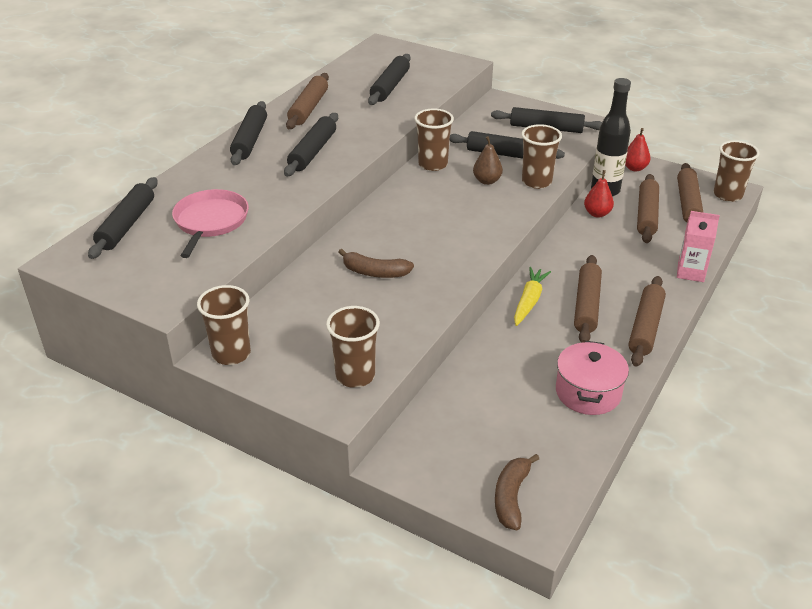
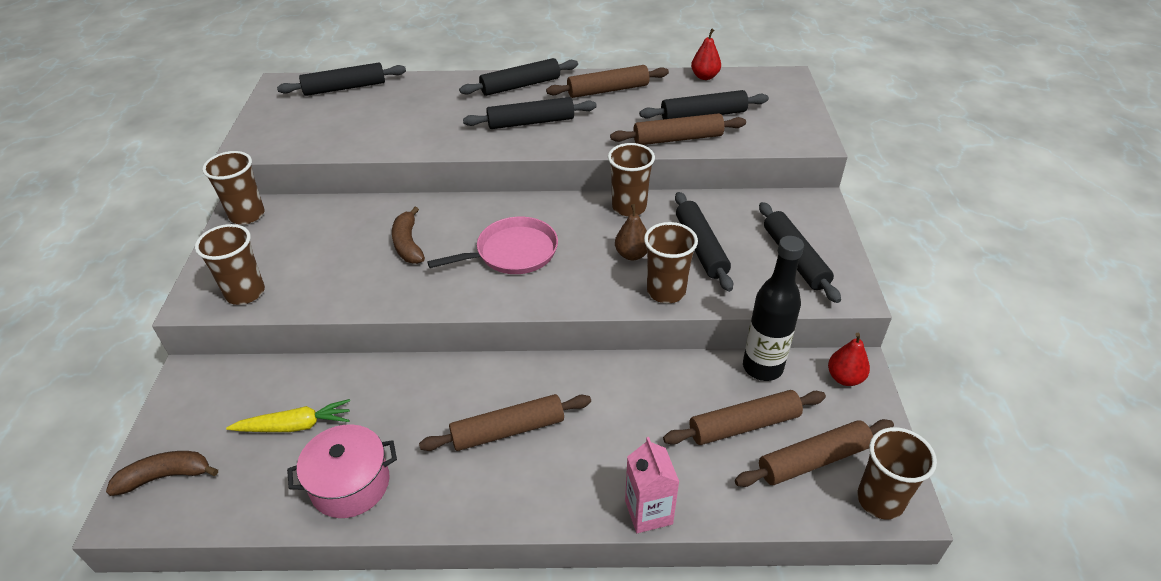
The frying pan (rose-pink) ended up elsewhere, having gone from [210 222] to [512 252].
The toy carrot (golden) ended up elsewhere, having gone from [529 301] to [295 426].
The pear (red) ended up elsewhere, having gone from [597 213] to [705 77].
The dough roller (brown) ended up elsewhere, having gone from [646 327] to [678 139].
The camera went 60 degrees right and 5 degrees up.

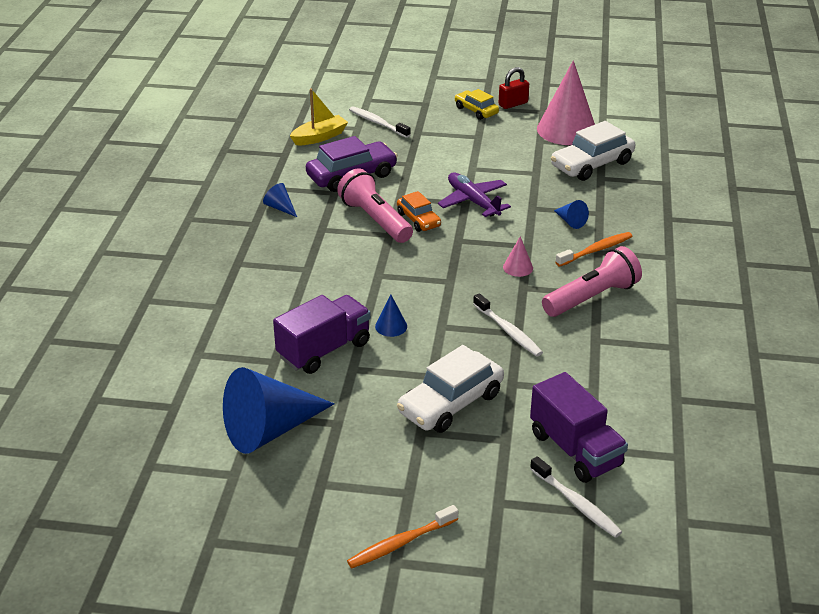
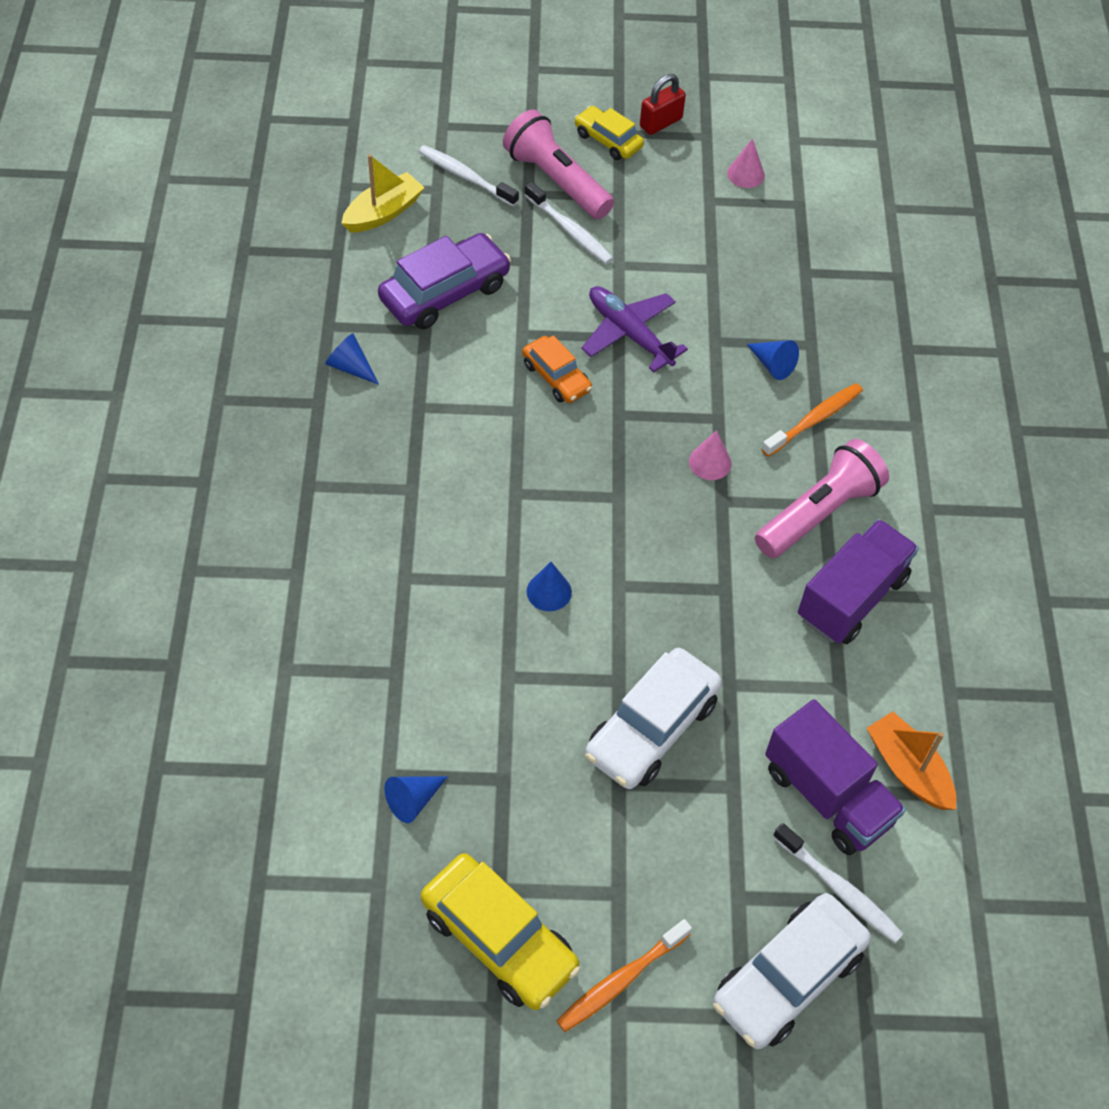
The second view gained the toy car (golden) at [499 939].
The second view gained the toy boat (orange-coloured) at [908 769].
The toy truck (royal purple) ended up elsewhere, having gone from [324 350] to [851 597].
The flashlight (rose-pink) ended up elsewhere, having gone from [375 220] to [556 181].
The tooth brush (snow-white) ended up elsewhere, having gone from [508 331] to [570 230].
The toy car (snow-white) ended up elsewhere, having gone from [592 164] to [787 978].
The size of the solid cone (cobalt) at [270 430] changed by a factor of 0.43.
The size of the solid cone (rose-pink) at [566 130] changed by a factor of 0.43.
The camera went 10 degrees left and 20 degrees up.

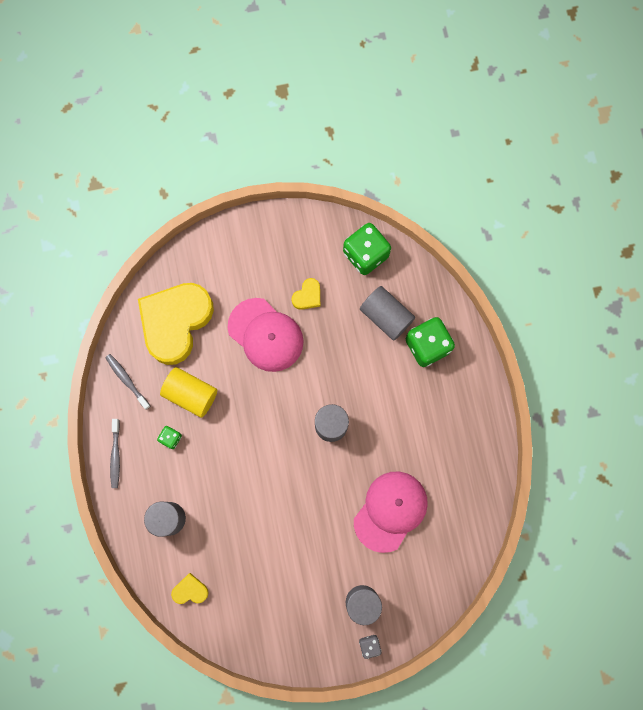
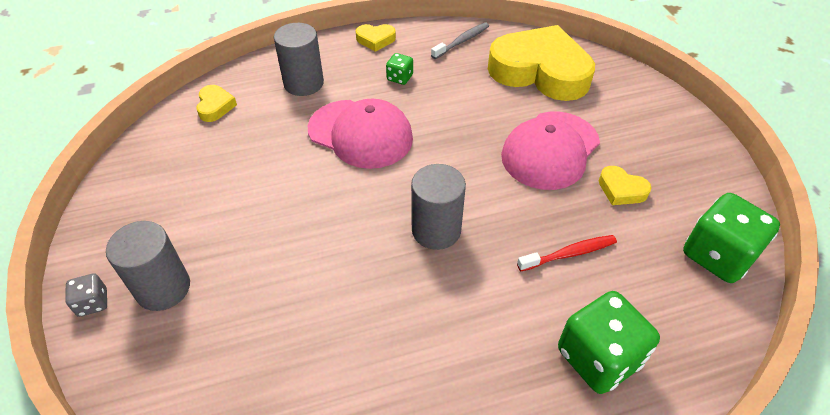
The second view lost the cylinder (golden) at [191 394].
The second view lost the cylinder (ash-grey) at [386 316].
The second view gained the tooth brush (red) at [569 254].
The peaked cap (rose-pink) ended up elsewhere, having gone from [390 511] to [360 134].
Where the tooth brush (ash-grey) stood at [115 456], the heart shape (golden) came to stand at [375 40].
The camera went 85 degrees right and 30 degrees down.

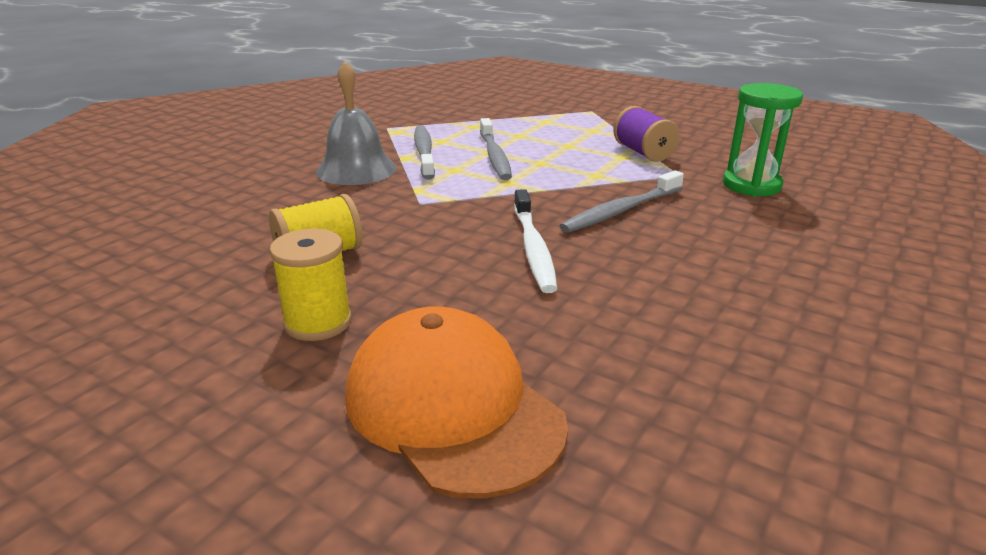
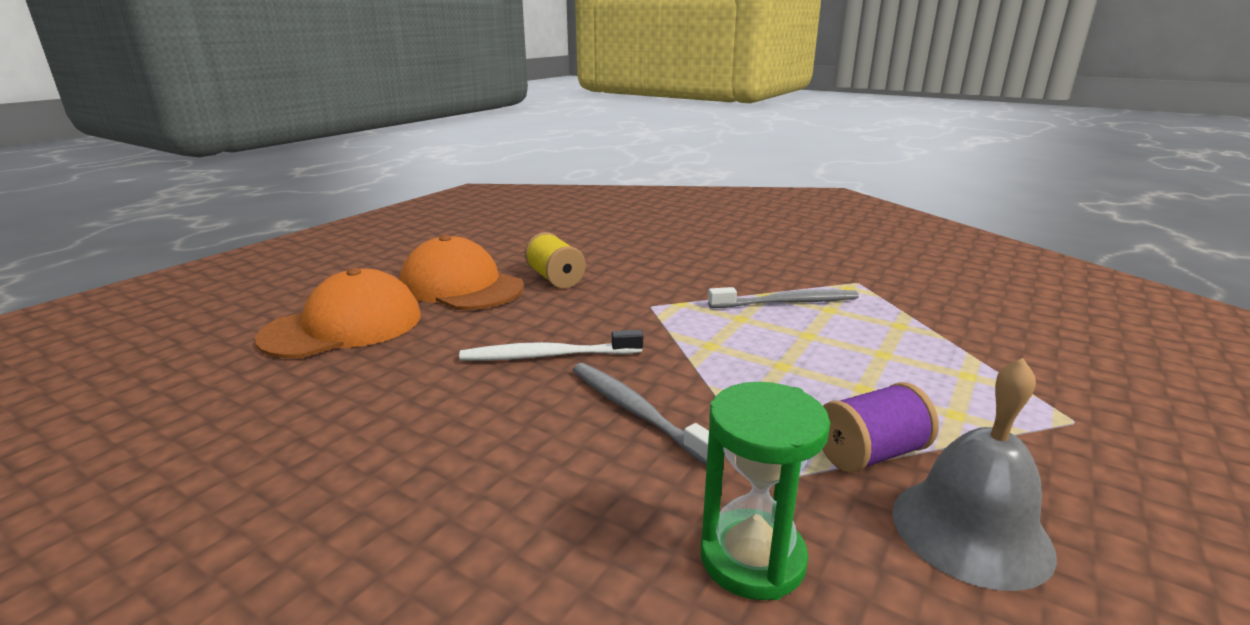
The second view lost the tooth brush (ash-grey) at [494 156].
The school bell (ash-grey) ended up elsewhere, having gone from [356 169] to [970 530].
Where the spool (golden) stood at [318 322], the peaked cap (orange-coloured) came to stand at [461 286].
The camera went 90 degrees right and 5 degrees down.

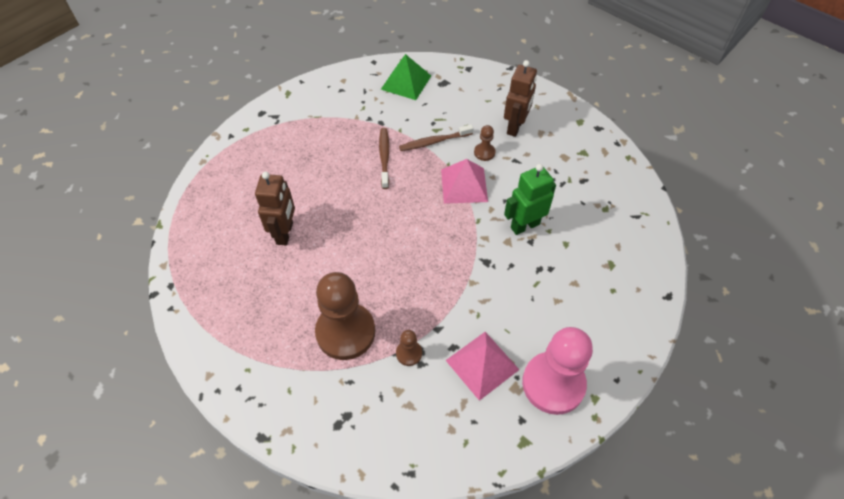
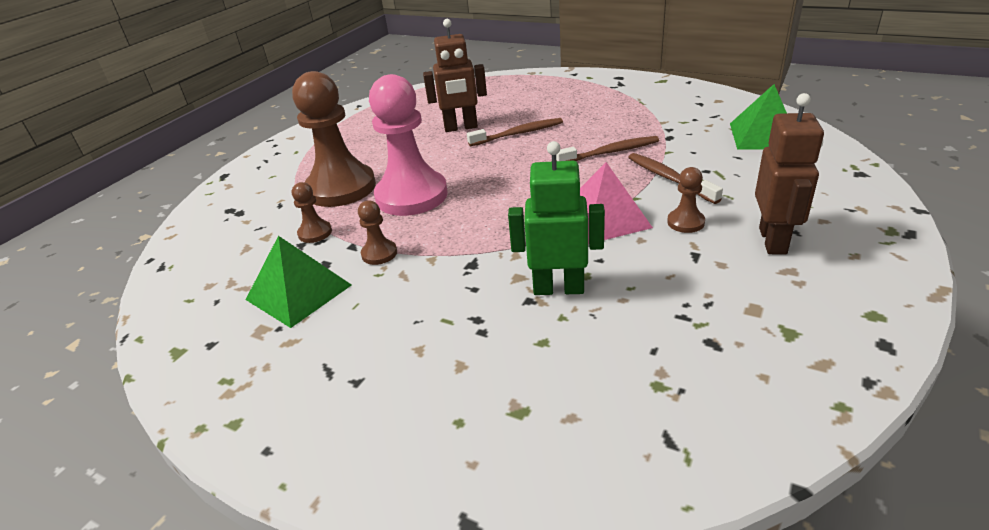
The second view gained the chess pawn (brown) at [379 253].
The second view gained the tooth brush (brown) at [518 134].
The chess pawn (rose-pink) ended up elsewhere, having gone from [553 384] to [411 196].
What was the pyramid shape (rose-pink) at [482 365] turned into the pyramid shape (emerald) at [298 292].
The robot (brown) at [515 127] ended up facing another way, 90 degrees counterclockwise from before.
The robot (emerald) at [524 225] ended up facing another way, 45 degrees counterclockwise from before.
The camera went 80 degrees right and 20 degrees down.

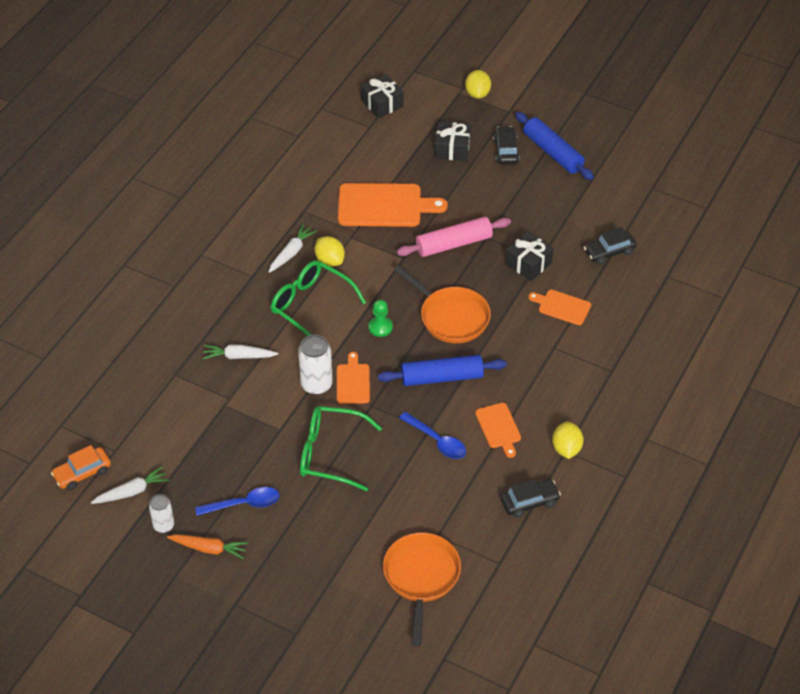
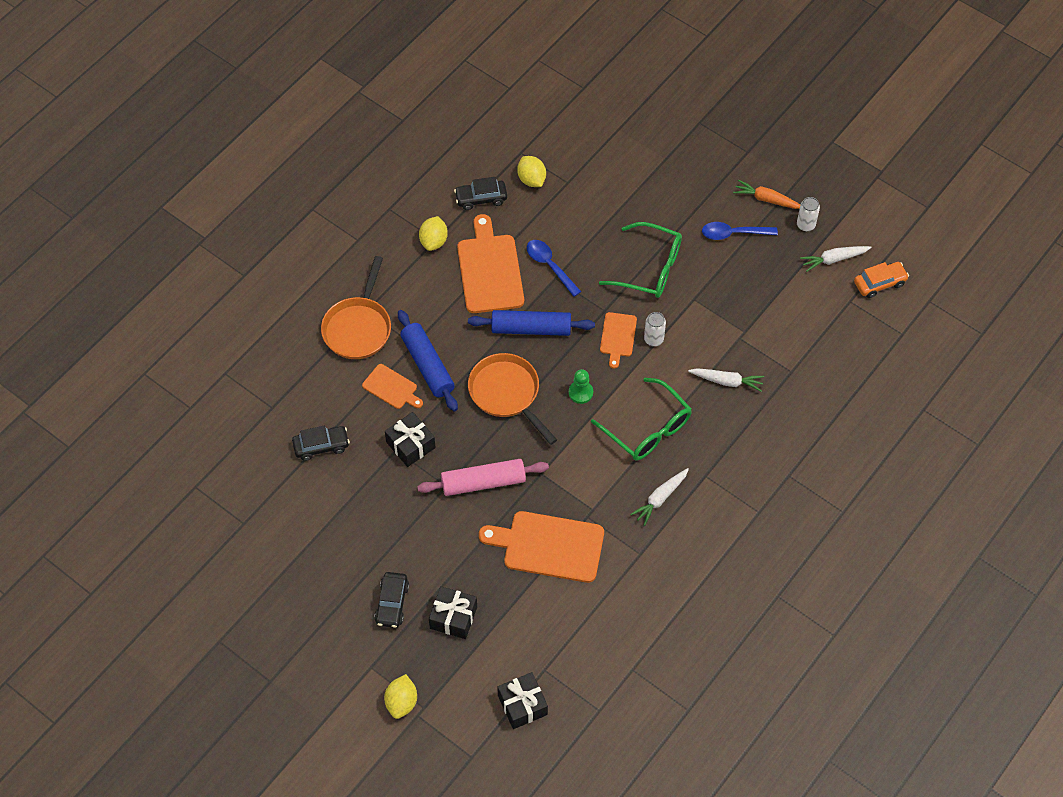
The lemon (golden) ended up elsewhere, having gone from [330 260] to [531 179].
The frying pan (orange-coloured) ended up elsewhere, having gone from [421 577] to [358 328].
The dough roller (cobalt) ended up elsewhere, having gone from [552 152] to [428 365].
The size of the tin (snow-white) at [316 384] changed by a factor of 0.64.
The size of the chopping board (orange-coloured) at [498 428] changed by a factor of 1.85.
The camera went 170 degrees left and 10 degrees up.

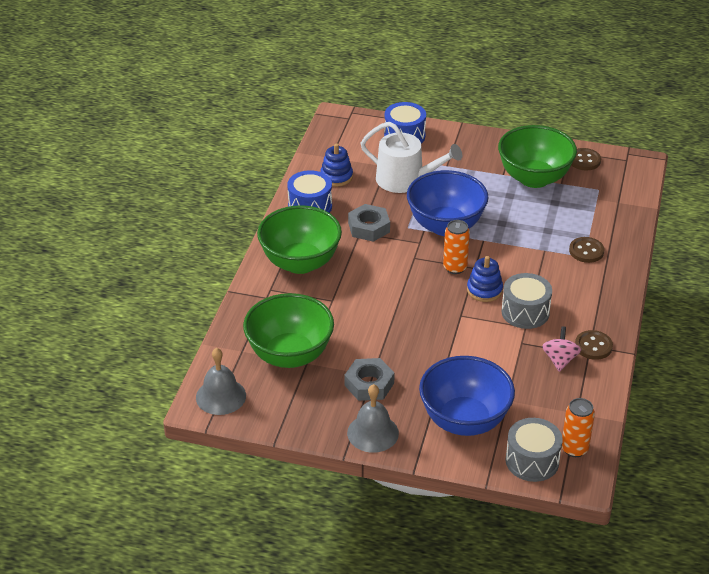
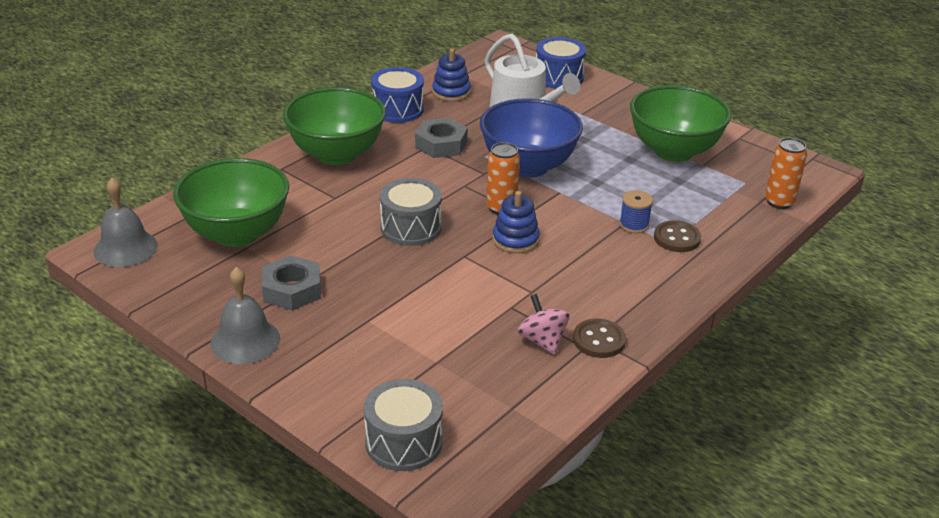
The second view lost the serving bowl (cobalt) at [464 421].
The second view lost the shirt button (brown) at [584 160].
The second view gained the spool (cobalt) at [634 225].
The toy drum (ash-grey) ended up elsewhere, having gone from [525 312] to [411 227].
The tin (orange-coloured) ended up elsewhere, having gone from [574 449] to [779 202].
The spinning top (rose-pink) at [559 360] ended up facing another way, 60 degrees counterclockwise from before.
The camera went 25 degrees right and 5 degrees down.

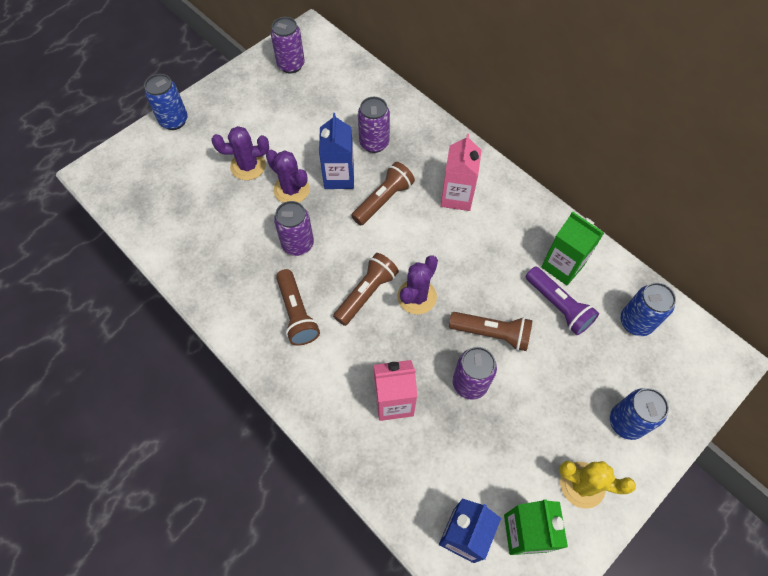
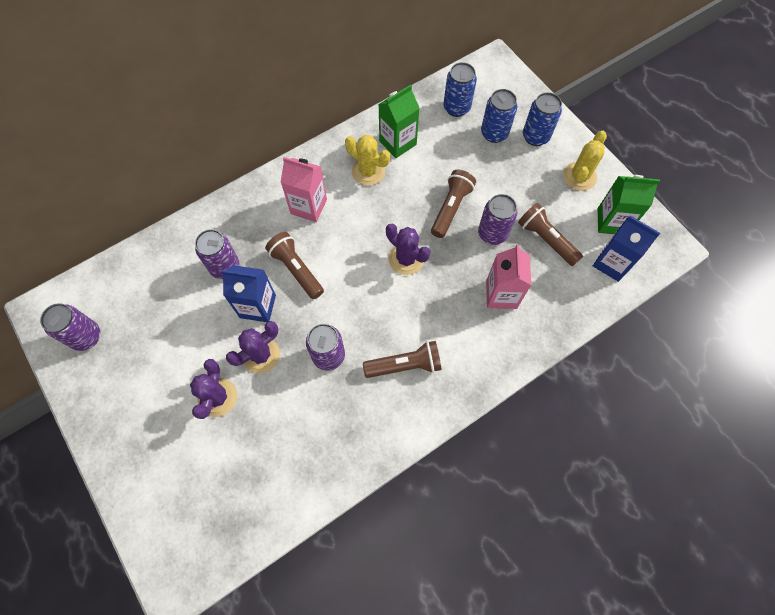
The second view lost the flashlight (royal purple) at [558 306].
The second view gained the prickly plant (golden) at [368 171].
The tin (cobalt) ended up elsewhere, having gone from [174 121] to [494 133].
The flashlight (brown) ended up elsewhere, having gone from [366 293] to [546 239].
The camera went 80 degrees left and 5 degrees up.

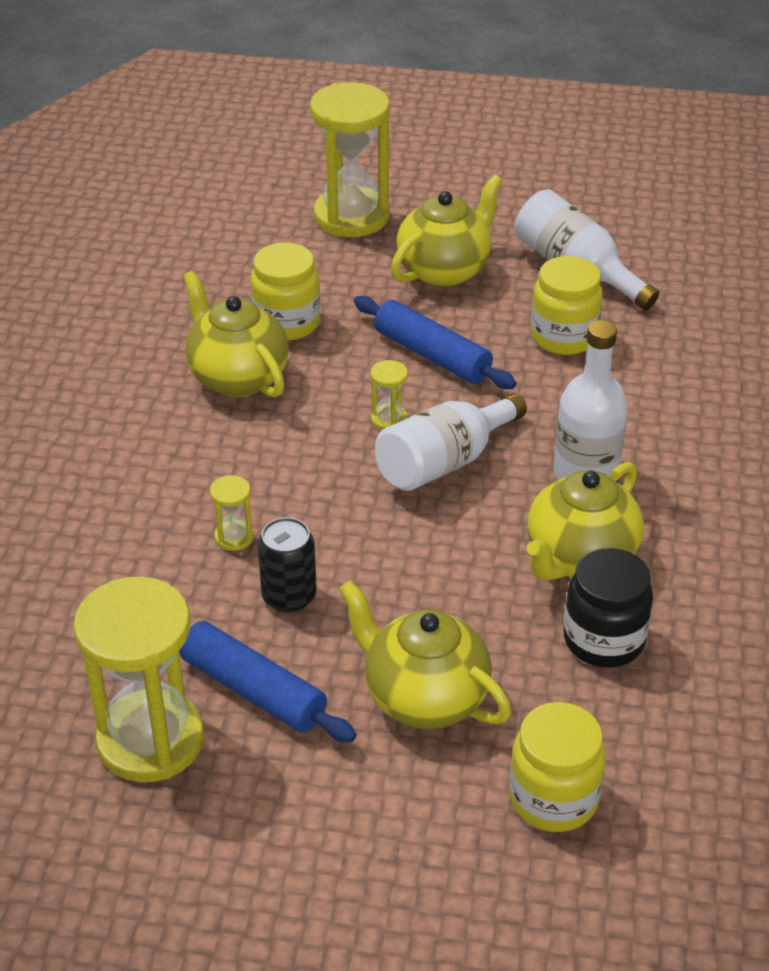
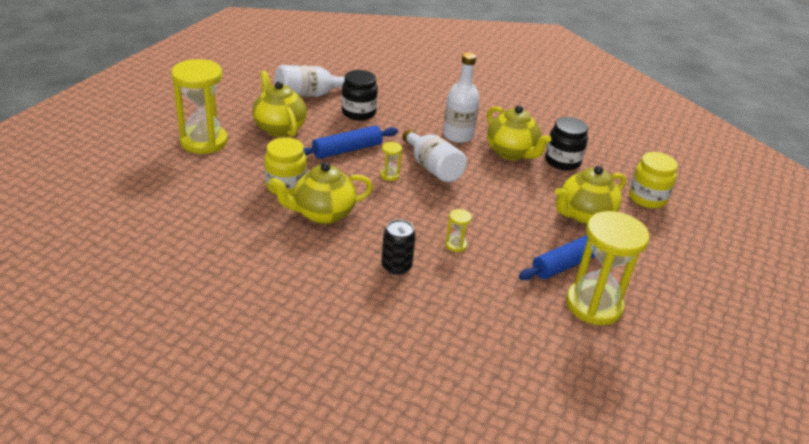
The tin (ebony) ended up elsewhere, having gone from [289 596] to [396 266].
What was the jam jar (golden) at [564 337] turned into the jam jar (ebony) at [358 113].
The camera went 75 degrees left and 5 degrees down.

